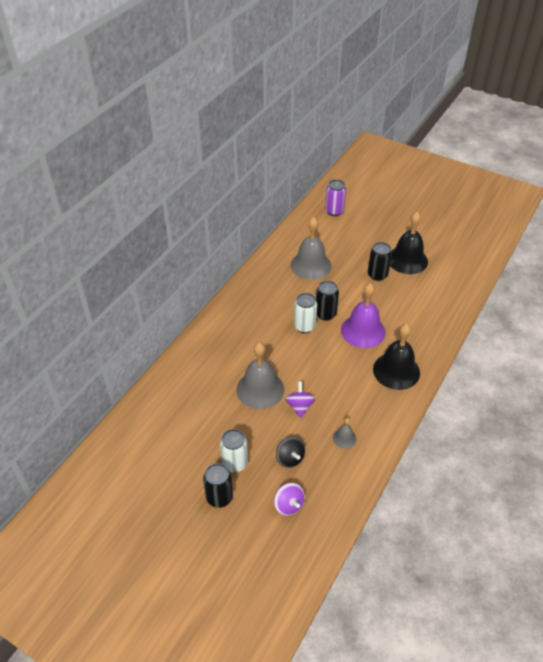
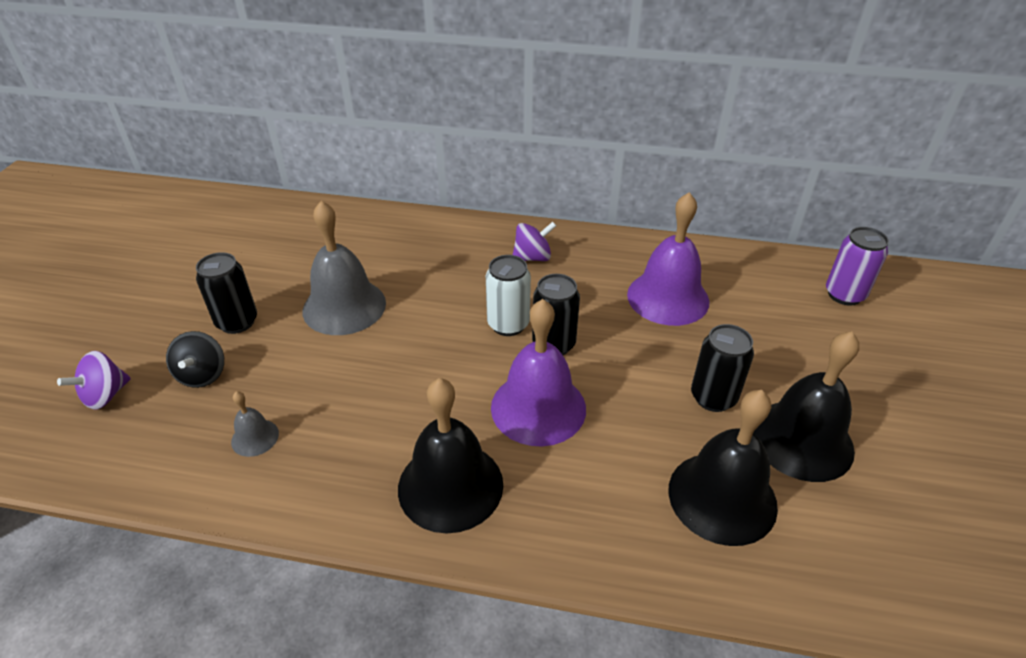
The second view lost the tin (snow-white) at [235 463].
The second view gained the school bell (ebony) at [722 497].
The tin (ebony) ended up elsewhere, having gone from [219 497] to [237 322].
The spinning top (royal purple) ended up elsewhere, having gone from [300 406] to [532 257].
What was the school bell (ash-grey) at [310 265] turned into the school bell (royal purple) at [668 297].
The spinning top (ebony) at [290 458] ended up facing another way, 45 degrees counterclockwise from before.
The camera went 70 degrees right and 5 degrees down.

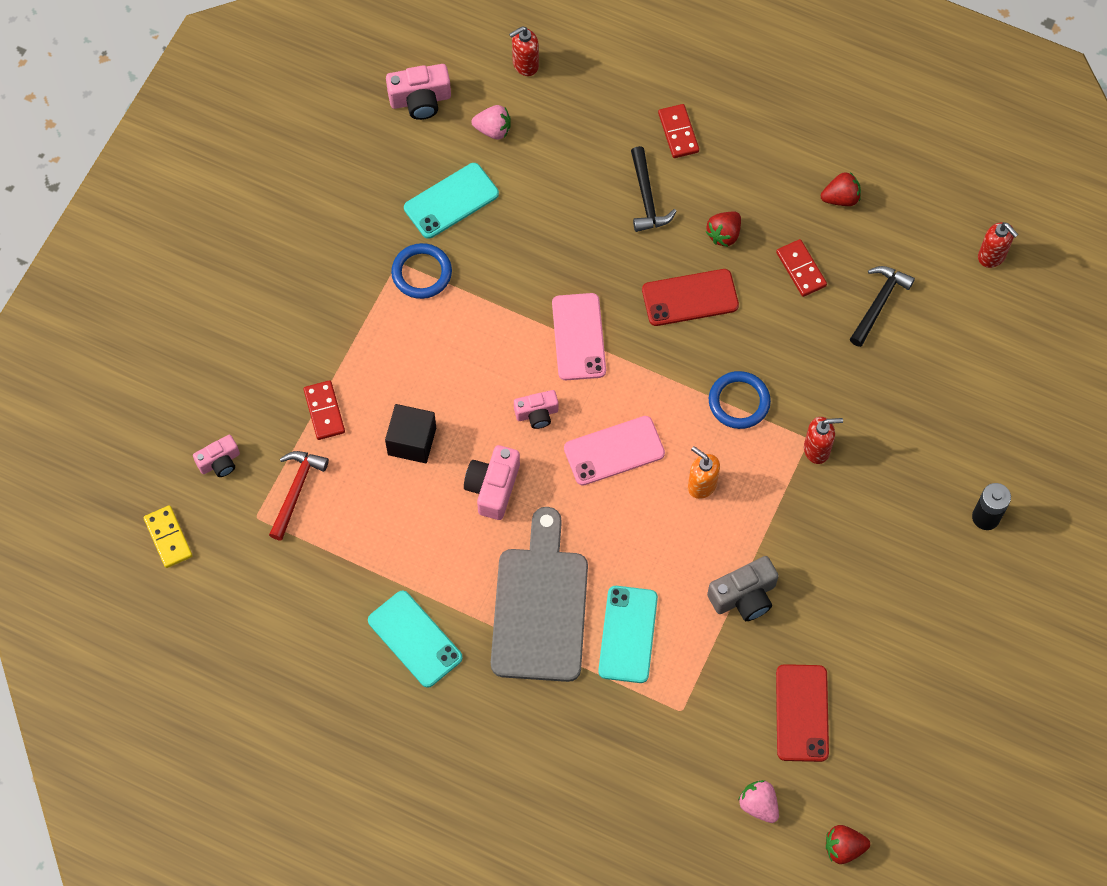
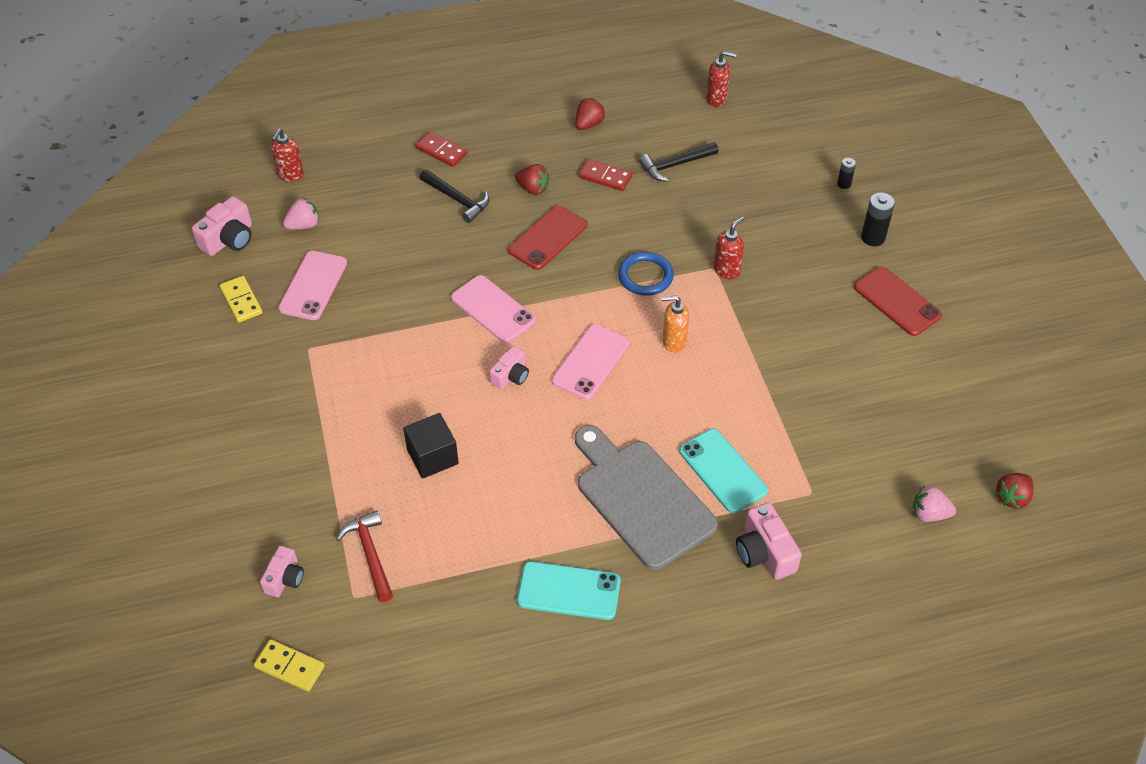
The second view lost the domino (red) at [324 411].
The second view lost the torus (cobalt) at [421 273].
The second view lost the photo camera (ash-grey) at [744 596].
The second view gained the domino (golden) at [241 301].
The second view gained the battery (ebony) at [844 184].
The photo camera (rose-pink) ended up elsewhere, having gone from [493 487] to [764 552].
The smartphone (red) ended up elsewhere, having gone from [802 713] to [897 301].
What was the smartphone (aqua) at [451 201] turned into the smartphone (rose-pink) at [313 285].
The berry (red) at [724 234] ended up facing another way, 60 degrees counterclockwise from before.
The carpenter's hammer (ebony) at [879 303] ended up facing another way, 105 degrees counterclockwise from before.
The camera went 40 degrees left and 15 degrees down.

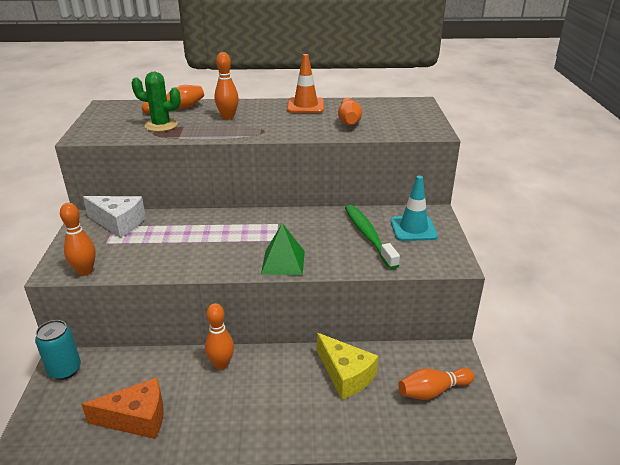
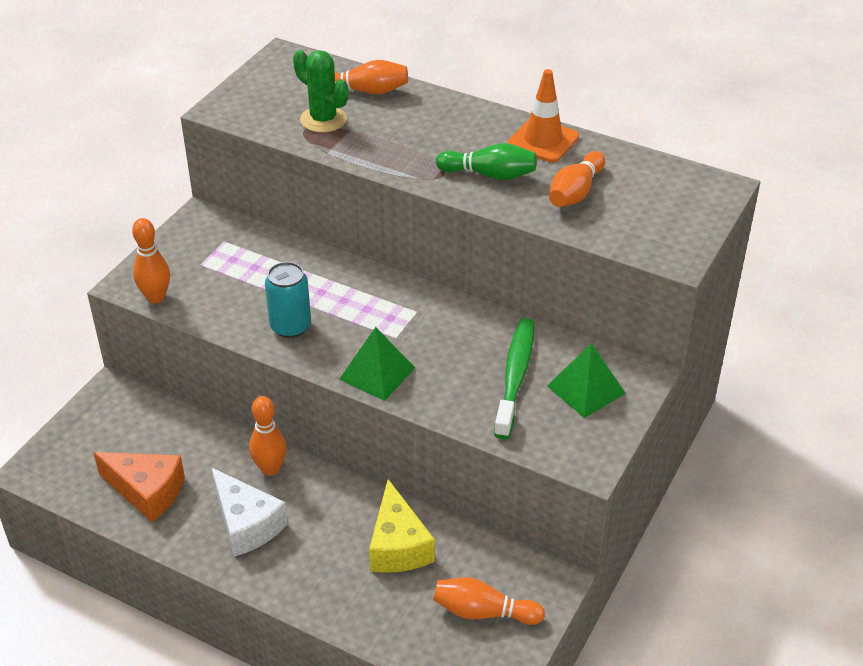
The second view lost the skittle (orange-coloured) at [228 117].
The second view gained the skittle (emerald) at [489 175].
The tin (aqua) ended up elsewhere, having gone from [65 370] to [290 326].
The cheese (snow-white) ended up elsewhere, having gone from [119 223] to [246 524].
Where the traffic cone (aqua) stood at [413 229], the pyramid shape (emerald) came to stand at [586 389].
The camera went 30 degrees right and 10 degrees up.

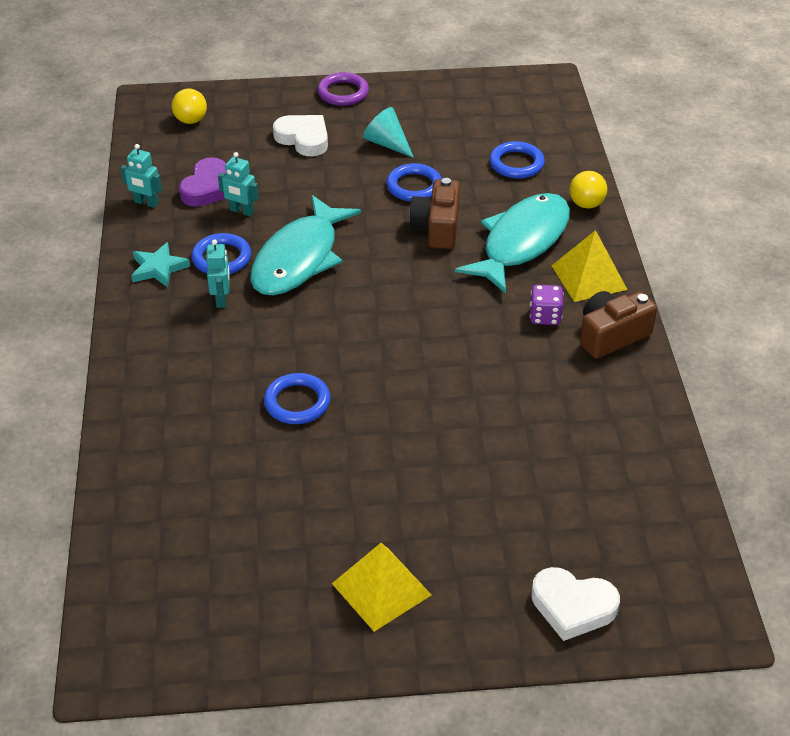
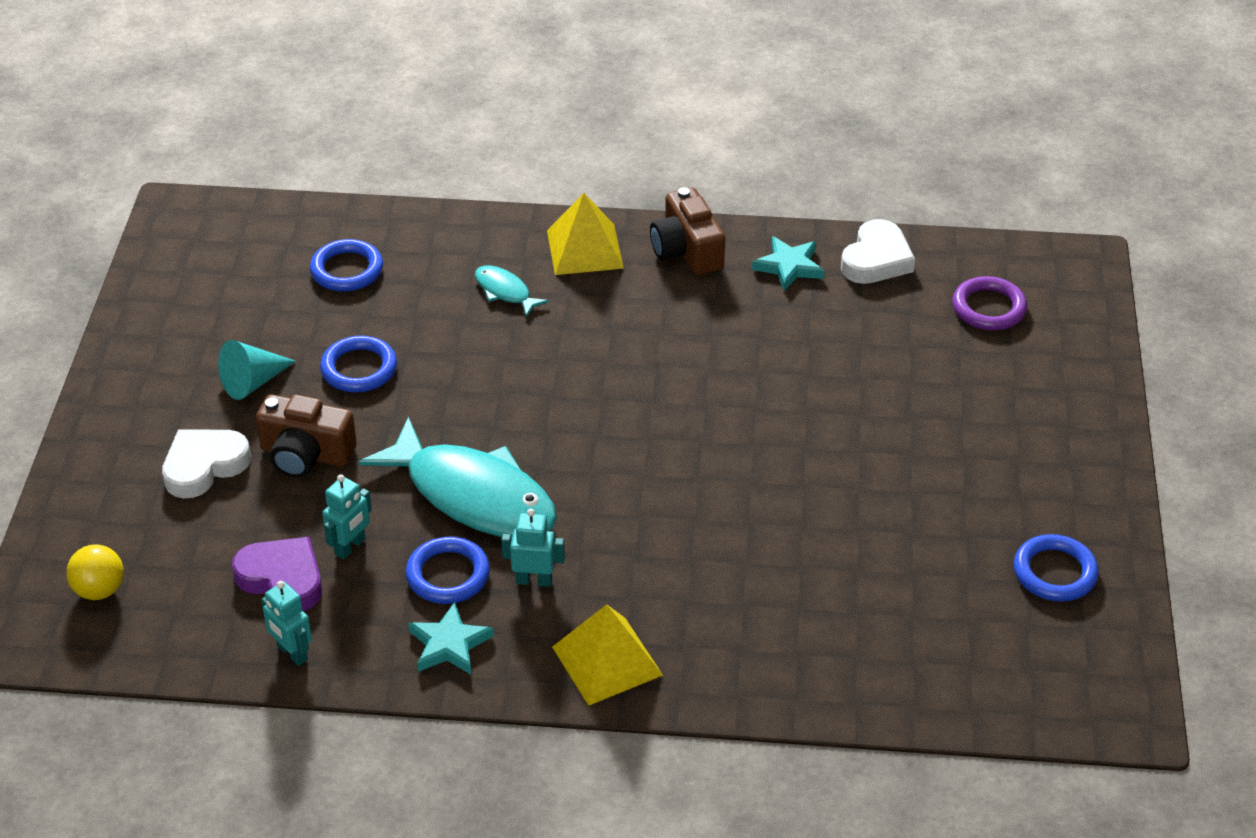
The second view lost the die (royal purple) at [545 316].
The second view lost the sphere (golden) at [586 204].
The second view gained the five-pointed star (aqua) at [789 266].
The torus (cobalt) ended up elsewhere, having gone from [297 402] to [1054 572].
The torus (royal purple) ended up elsewhere, having gone from [343 93] to [988 308].
The pyramid shape (golden) ended up elsewhere, having gone from [381 589] to [607 660].
The photo camera (brown) ended up elsewhere, having gone from [437 228] to [306 454].
The heart shape (snow-white) ended up elsewhere, having gone from [572 607] to [876 259].
The robot (aqua) at [146 203] ended up facing another way, 105 degrees clockwise from before.
The size of the fish figure (aqua) at [521 242] changed by a factor of 0.44.
The camera went 80 degrees left and 0 degrees up.

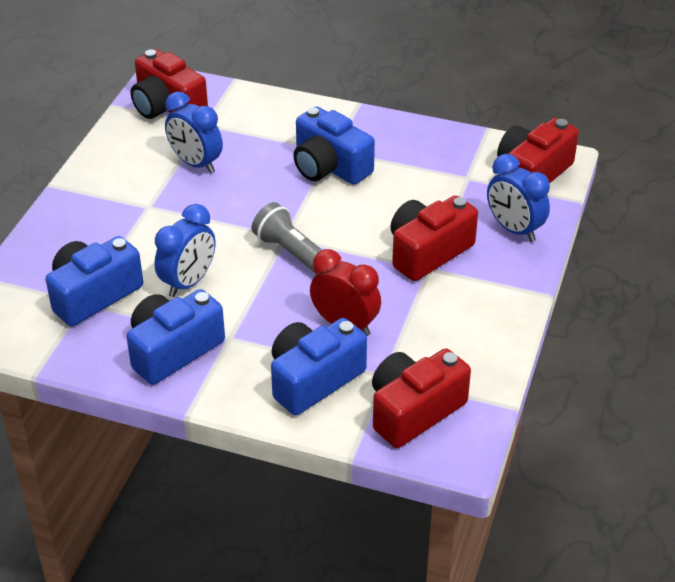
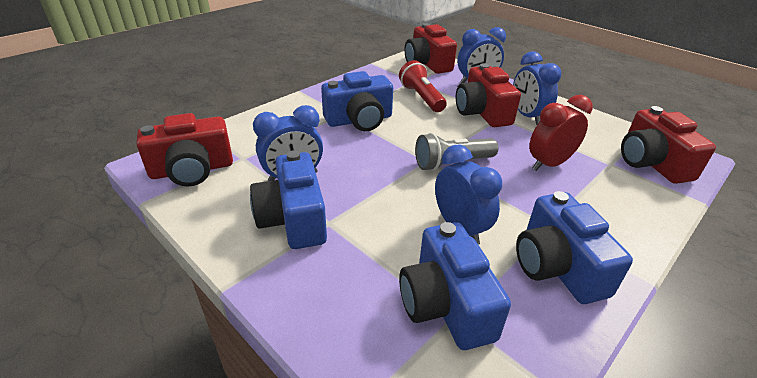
The second view gained the flashlight (red) at [421 98].
The second view gained the alarm clock (cobalt) at [527 116].
The photo camera (cobalt) ended up elsewhere, having gone from [313 379] to [293 219].
The camera went 65 degrees left and 5 degrees down.

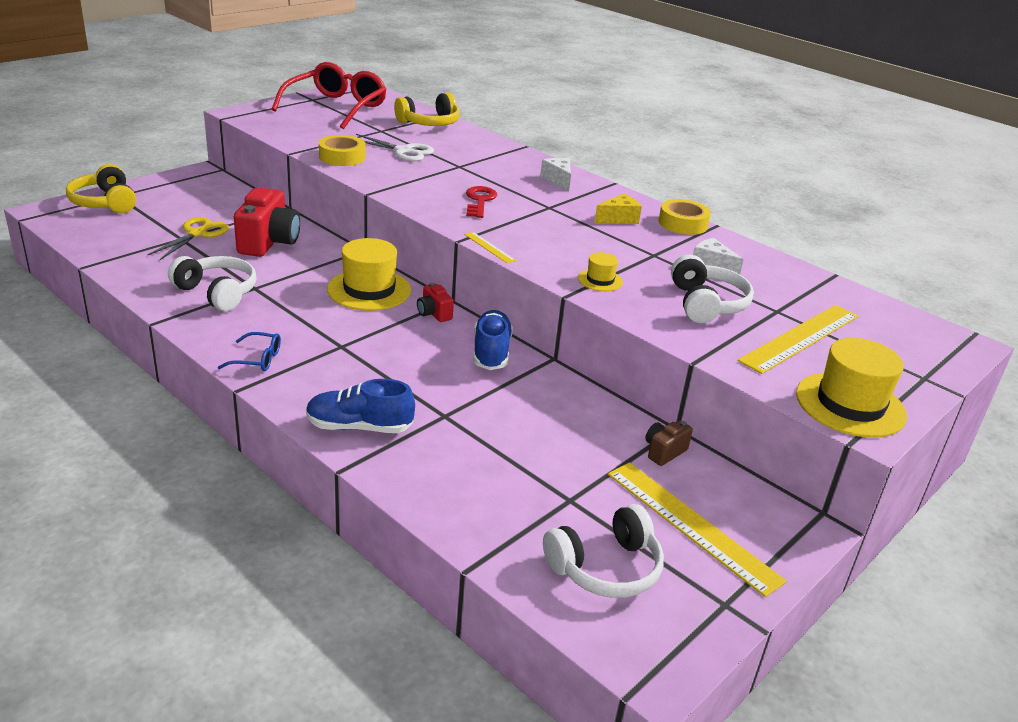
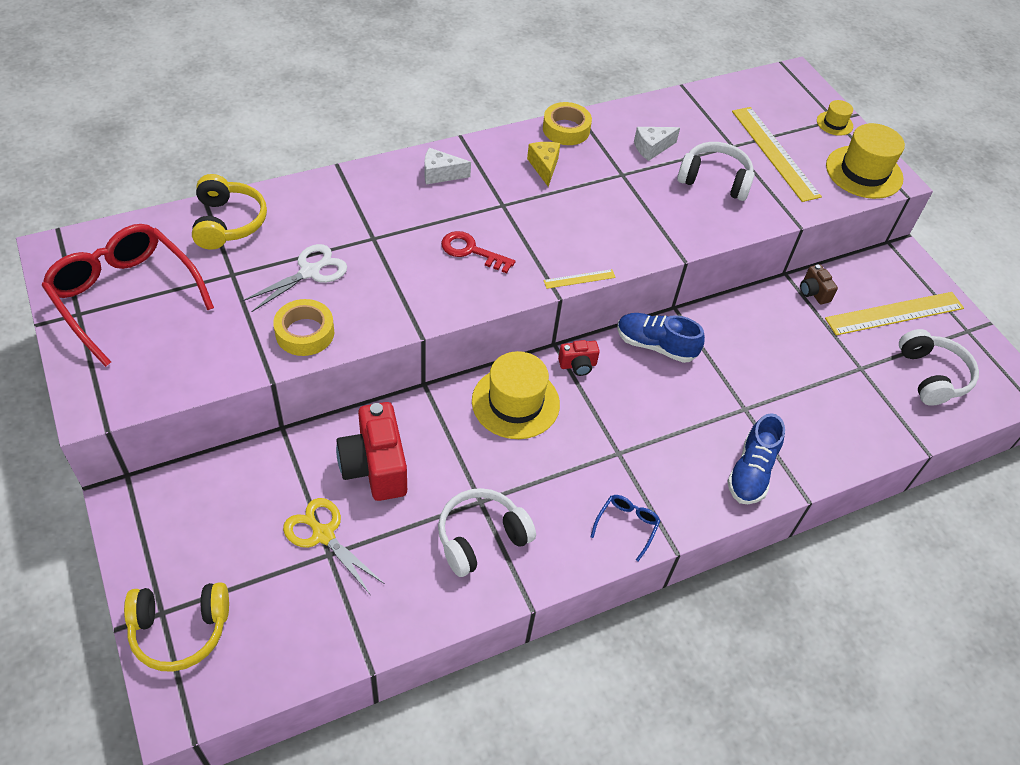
The tall hat (golden) ended up elsewhere, having gone from [600 280] to [834 123].
The photo camera (red) at [268 243] ended up facing another way, 135 degrees counterclockwise from before.
The camera went 70 degrees left and 20 degrees up.

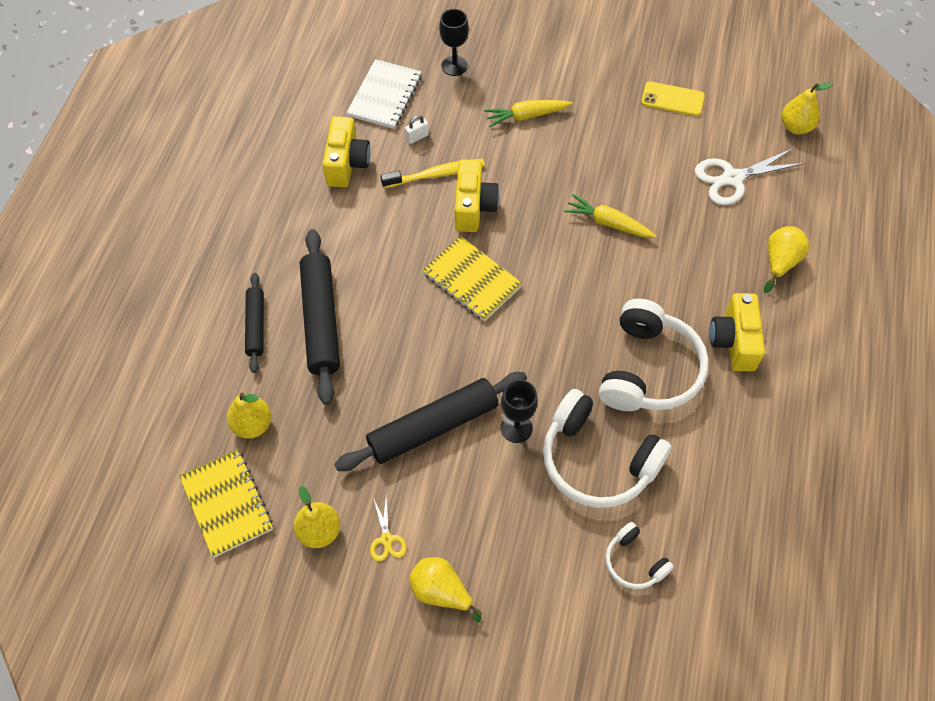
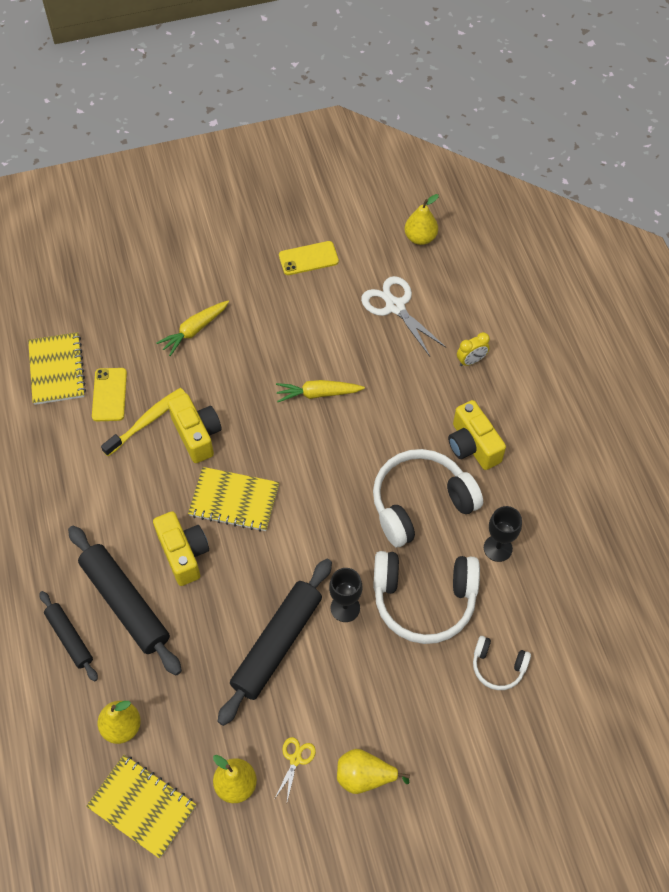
The photo camera (golden) ended up elsewhere, having gone from [347 163] to [183 554].
The wine glass (ebony) ended up elsewhere, having gone from [454 66] to [498 548].
Where the small lock (snow-white) stood at [417 137], the smartphone (golden) came to stand at [109 394].
Where the pear (golden) stood at [780 262], the alarm clock (golden) came to stand at [471 361].
What was the notebook (snow-white) at [385 96] turned into the notebook (golden) at [57 370].
The pair of scissors (golden) at [386 539] ended up facing another way, 120 degrees counterclockwise from before.
The headphones (snow-white) at [648 370] ended up facing another way, 105 degrees counterclockwise from before.
The pair of scissors (snow-white) at [732 178] ended up facing another way, 105 degrees clockwise from before.
The camera went 30 degrees left and 0 degrees up.

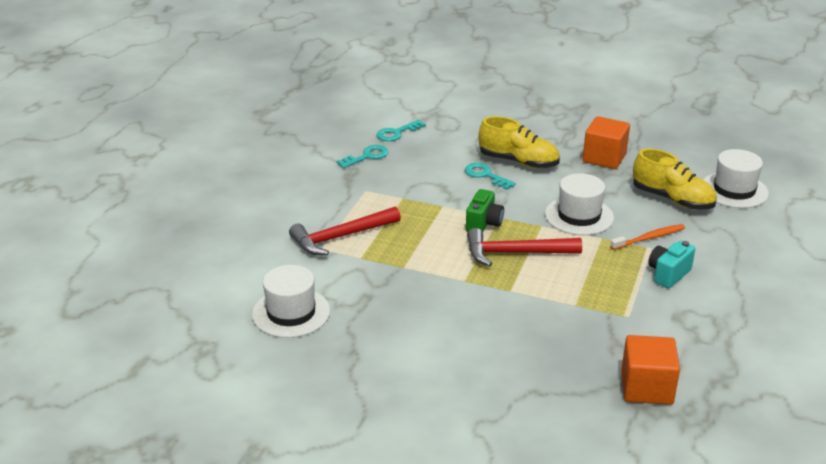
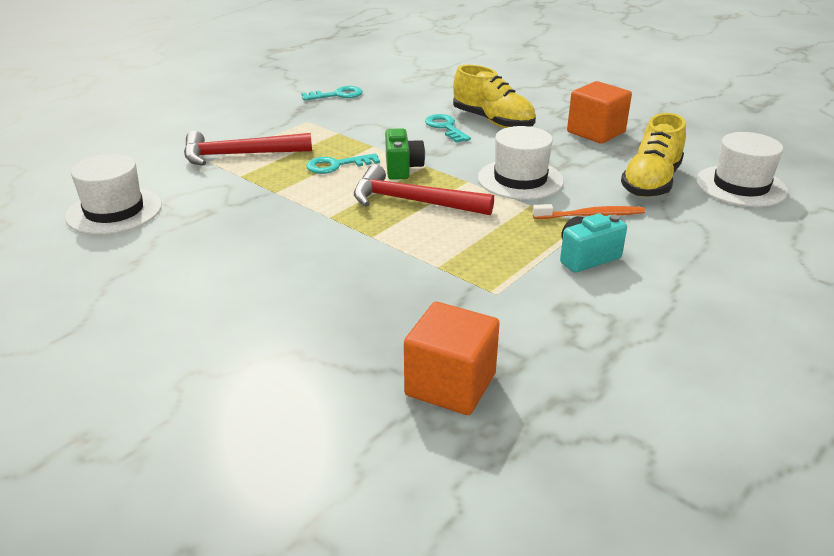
The latchkey (aqua) ended up elsewhere, having gone from [397 133] to [337 165].
The photo camera (emerald) at [484 224] ended up facing another way, 45 degrees counterclockwise from before.
The lace-up shoe (golden) at [672 199] ended up facing another way, 60 degrees clockwise from before.
The camera went 20 degrees right and 0 degrees up.

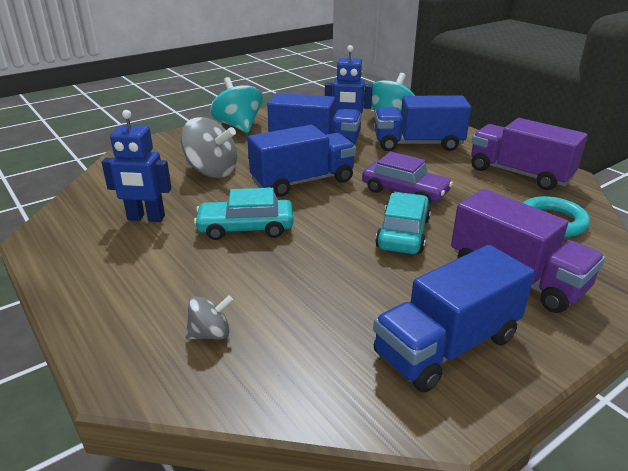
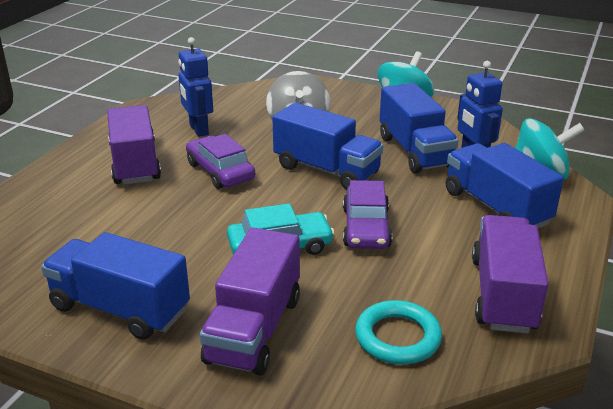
The second view lost the spinning top (ash-grey) at [210 334].
The second view gained the toy truck (royal purple) at [135 163].
What was the toy car (aqua) at [246 228] turned into the toy car (royal purple) at [220 171].
The camera went 60 degrees right and 0 degrees up.

